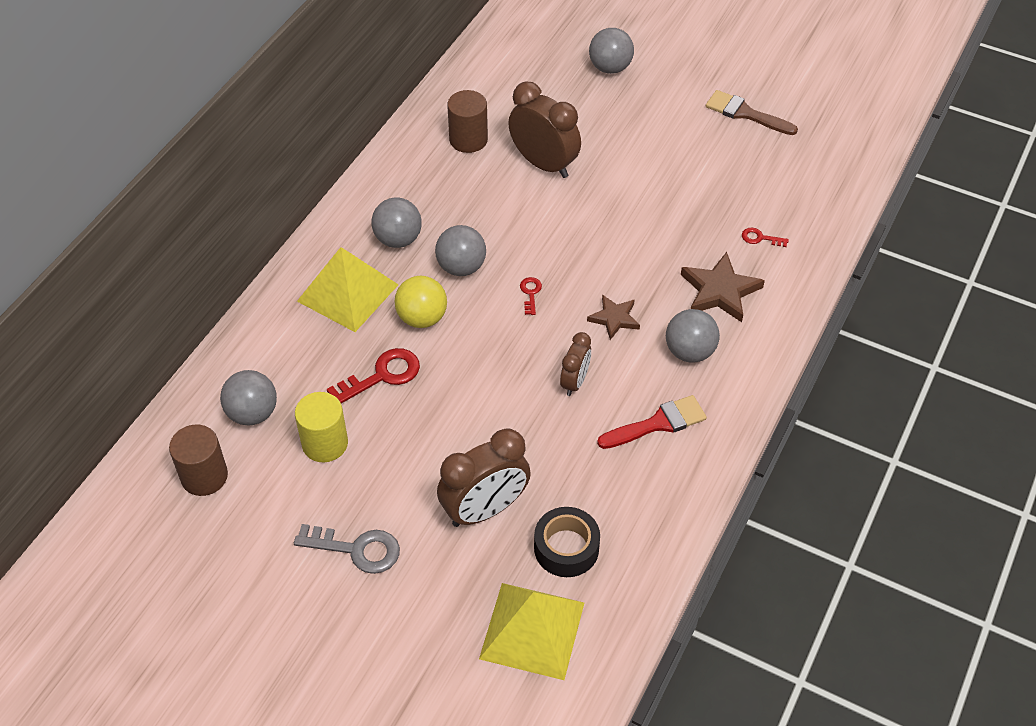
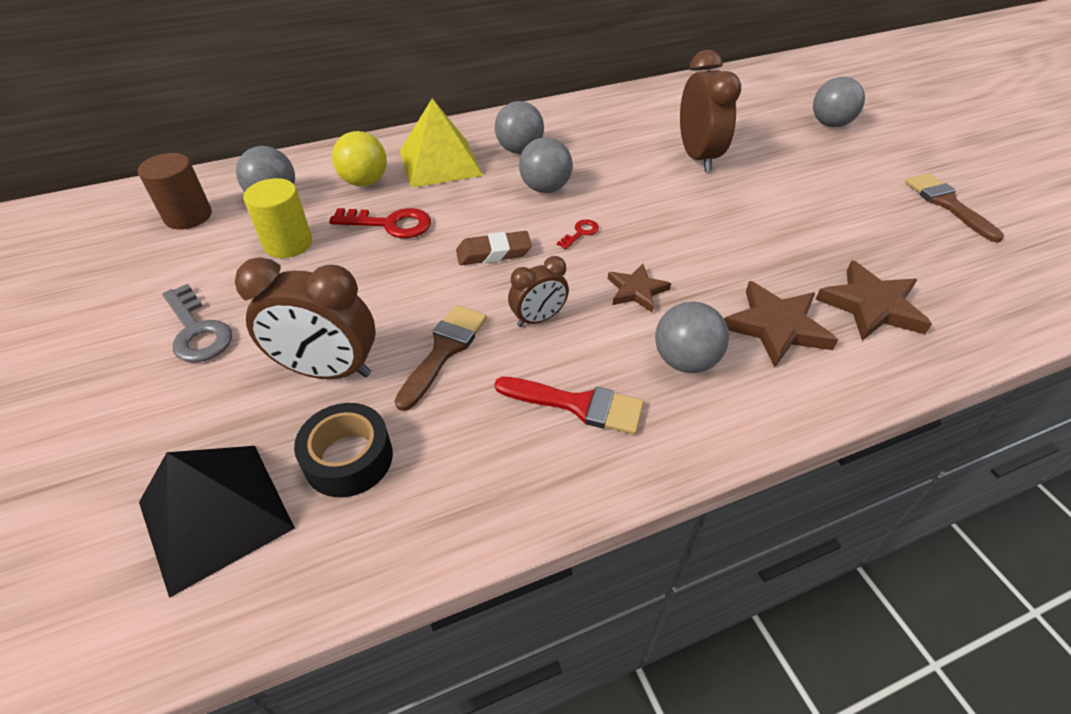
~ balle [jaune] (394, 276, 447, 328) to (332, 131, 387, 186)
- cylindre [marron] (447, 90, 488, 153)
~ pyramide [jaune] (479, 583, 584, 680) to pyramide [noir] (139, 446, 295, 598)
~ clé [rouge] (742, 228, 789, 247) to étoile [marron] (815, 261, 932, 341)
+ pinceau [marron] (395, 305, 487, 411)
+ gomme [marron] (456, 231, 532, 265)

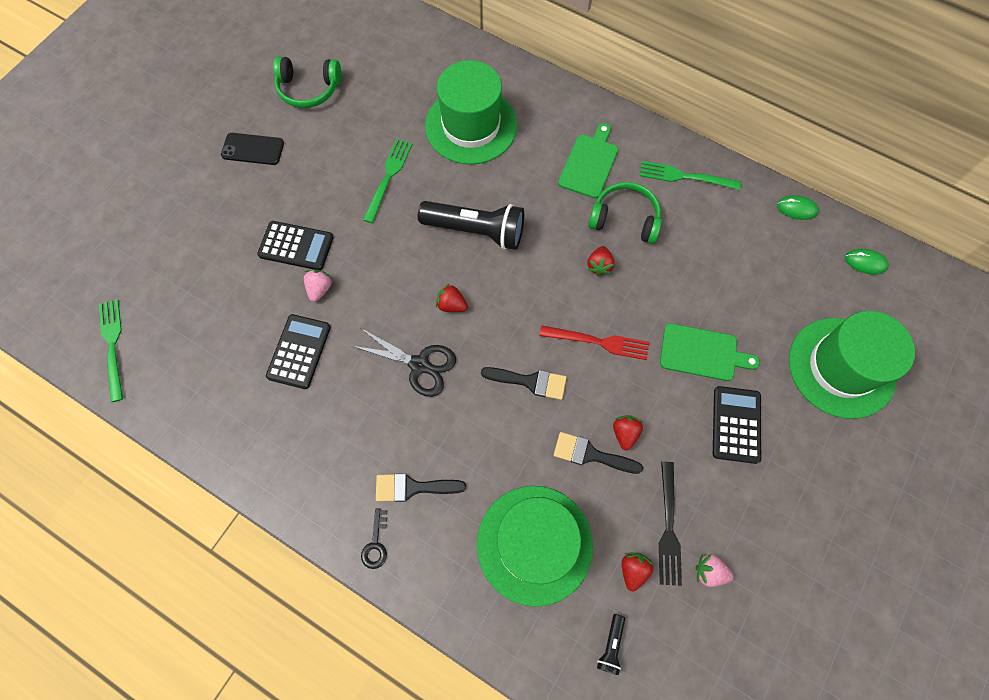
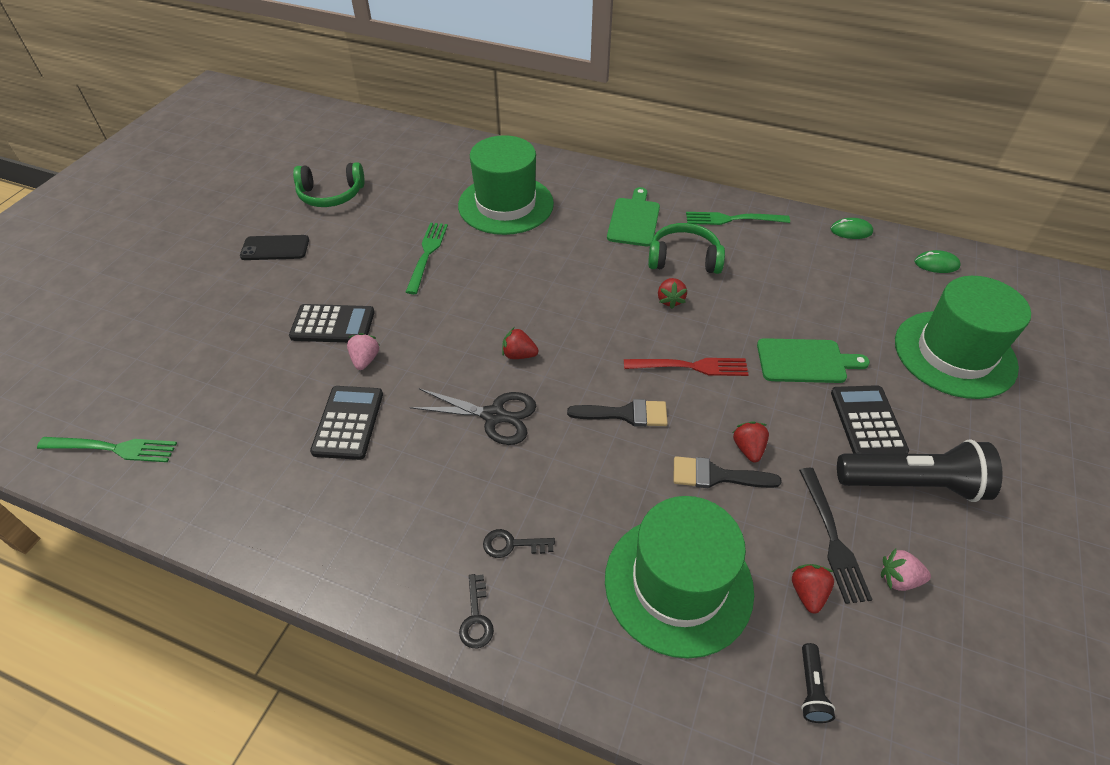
~ fourchette [vert] (99, 299, 123, 402) = (37, 437, 177, 462) 120 degrees clockwise
~ pinceau [noir] (376, 473, 466, 502) to clé [noir] (483, 529, 555, 558)
~ lampe de poche [noir] (418, 201, 524, 250) to (837, 439, 1003, 502)

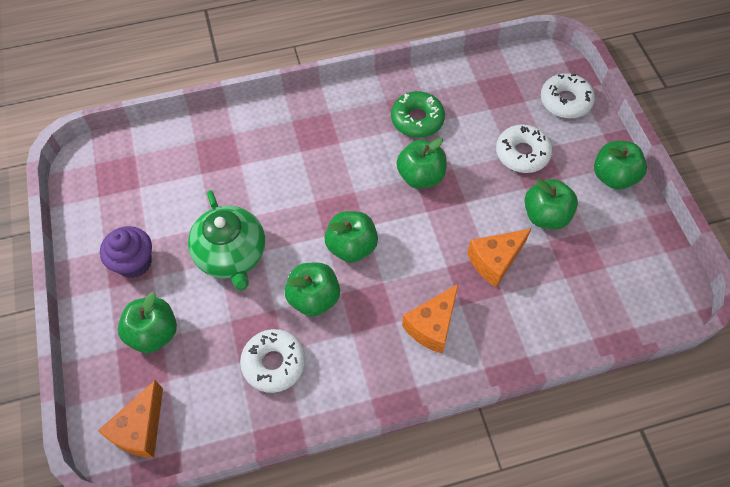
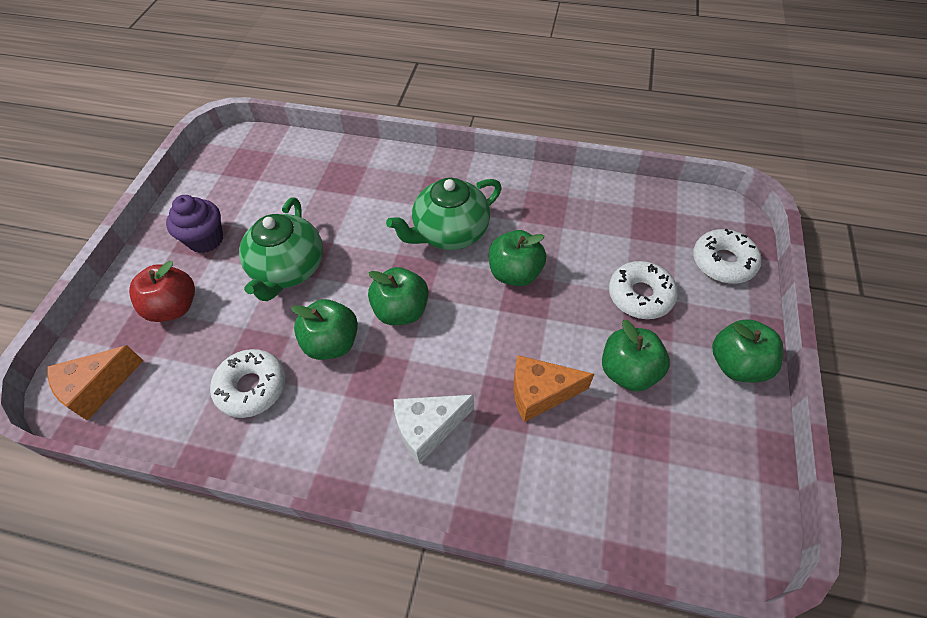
~ pomme [vert] (118, 292, 177, 353) to pomme [rouge] (129, 261, 195, 322)
- beignet [vert] (391, 91, 445, 138)
~ fromage [orange] (402, 284, 458, 353) to fromage [blanc] (393, 395, 474, 464)
+ théière [vert] (386, 178, 502, 250)

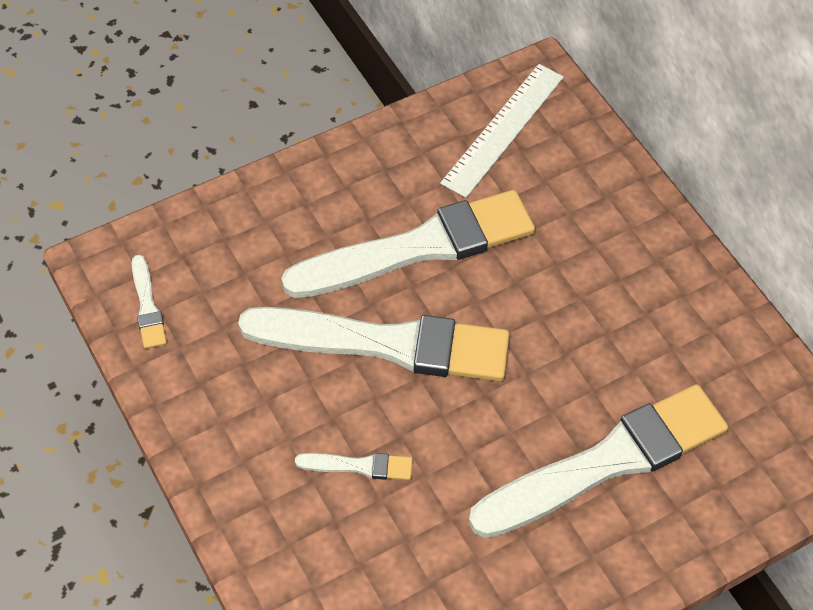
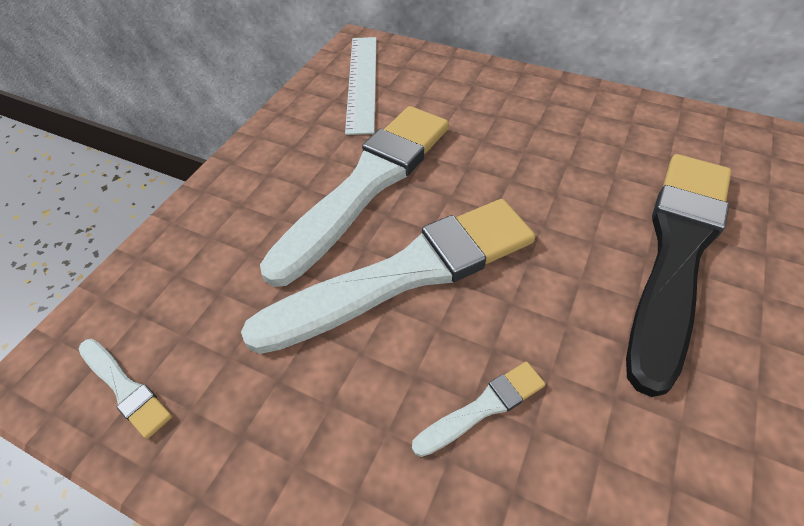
~ pinceau [blanc] (468, 384, 728, 538) to pinceau [noir] (626, 154, 731, 397)

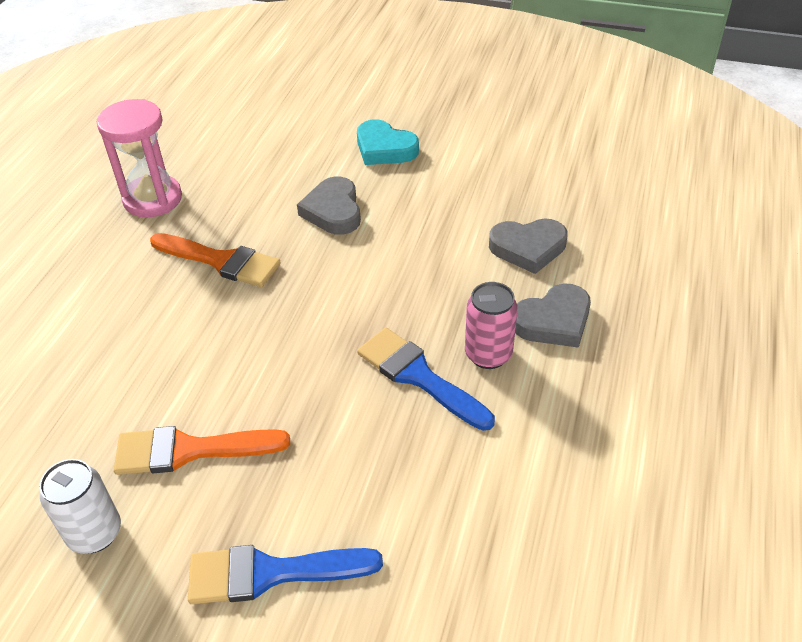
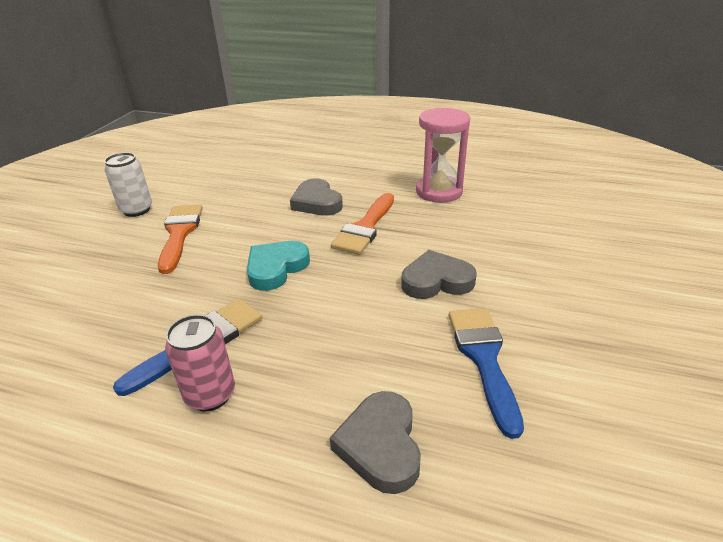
~ pinceau [bleu] (188, 545, 383, 604) to (449, 308, 524, 439)
~ cœur [turquoise] (357, 119, 419, 165) to (247, 241, 310, 291)
~ cœur [gris] (515, 284, 591, 348) to (290, 179, 343, 216)

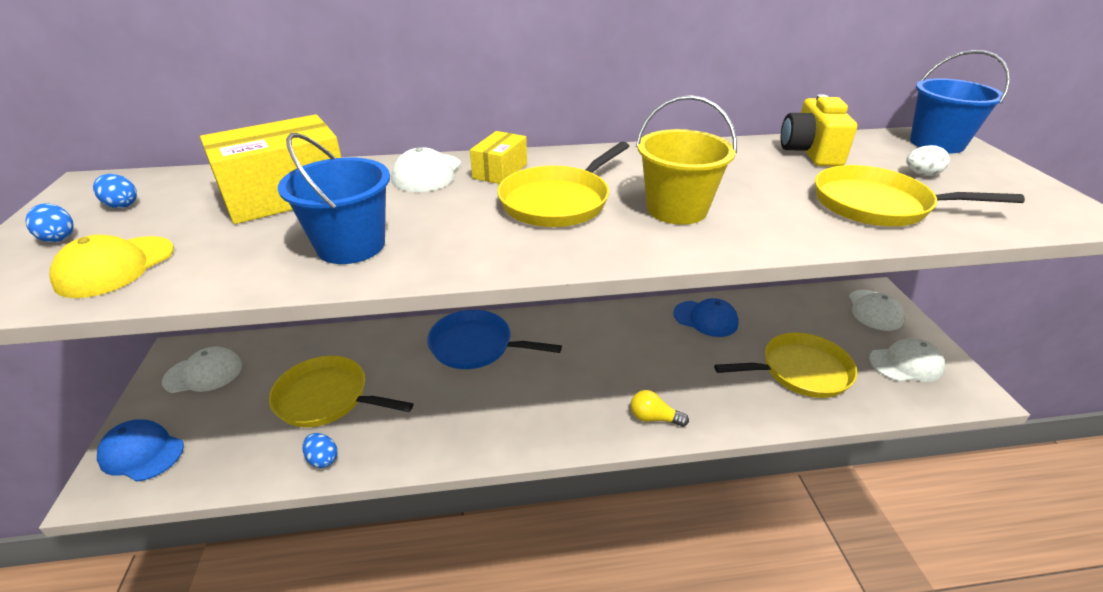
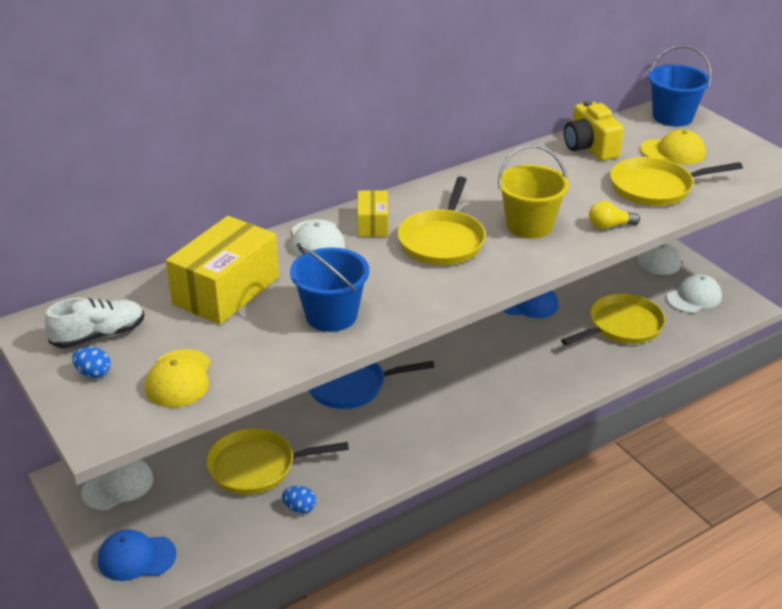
~ œuf [bleu] (93, 174, 137, 208) to chaussure [blanc] (45, 298, 144, 348)
~ ampoule [jaune] (631, 390, 689, 427) to (589, 201, 640, 229)
~ œuf [blanc] (906, 145, 950, 176) to casquette [jaune] (640, 129, 706, 164)

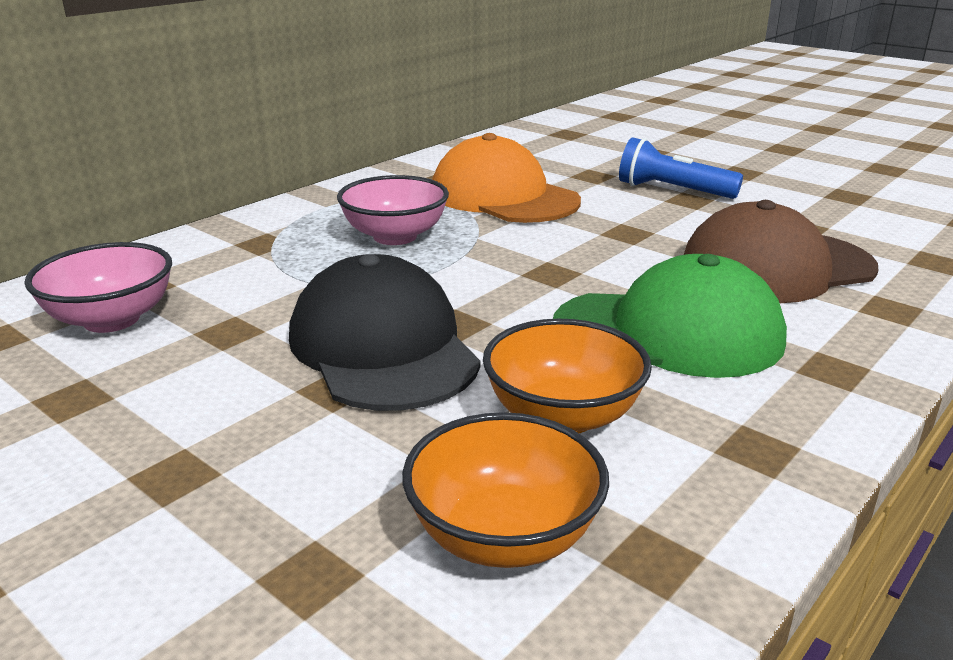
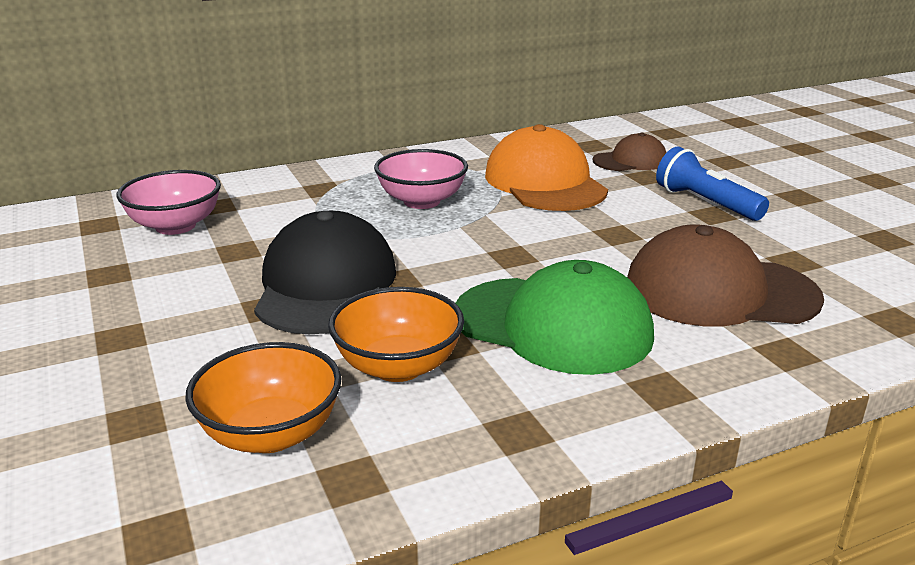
+ casquette [marron] (593, 133, 667, 171)

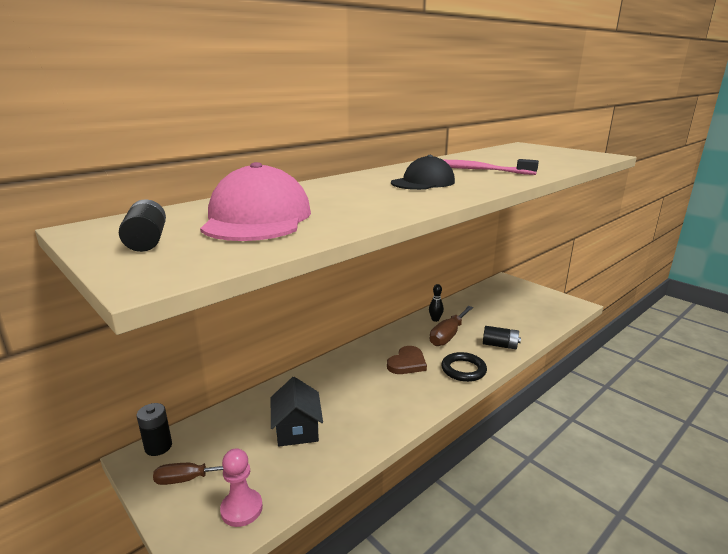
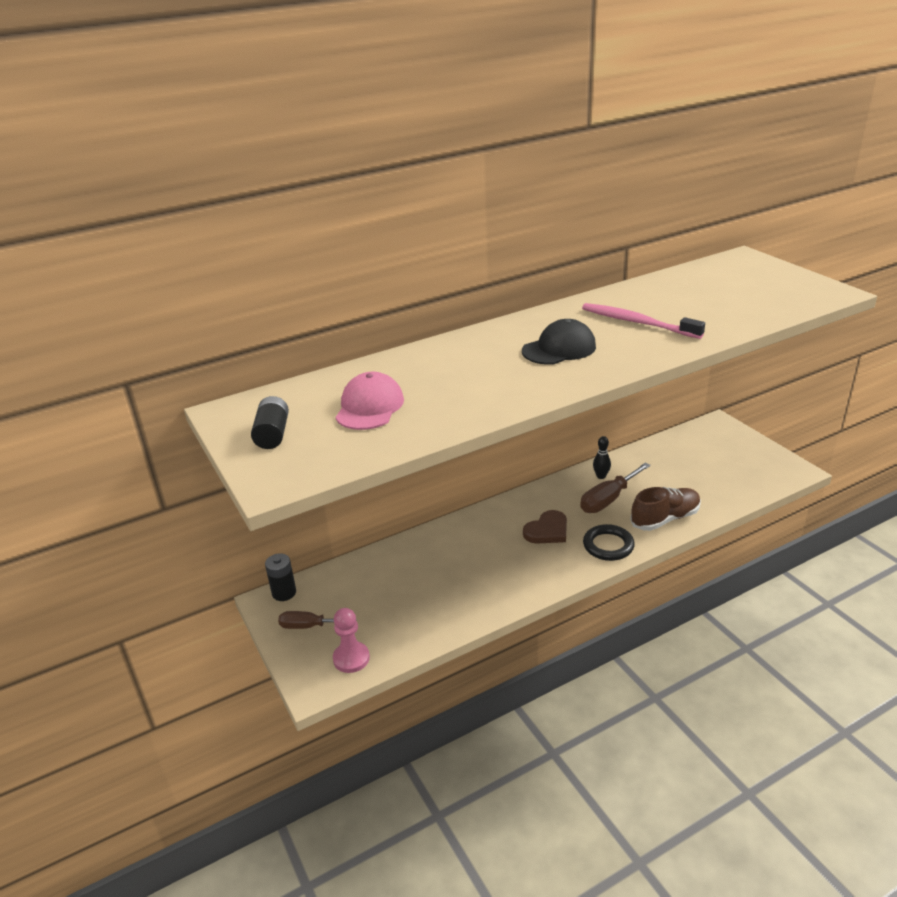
~ casquette [rose] (200, 162, 311, 241) = (335, 372, 404, 430) x0.66
- maison [noir] (271, 377, 323, 447)
~ pile [noir] (483, 326, 521, 349) to chaussure [marron] (630, 487, 701, 531)

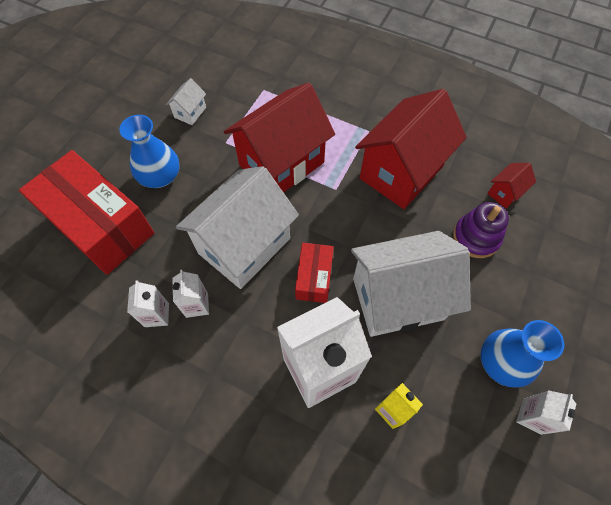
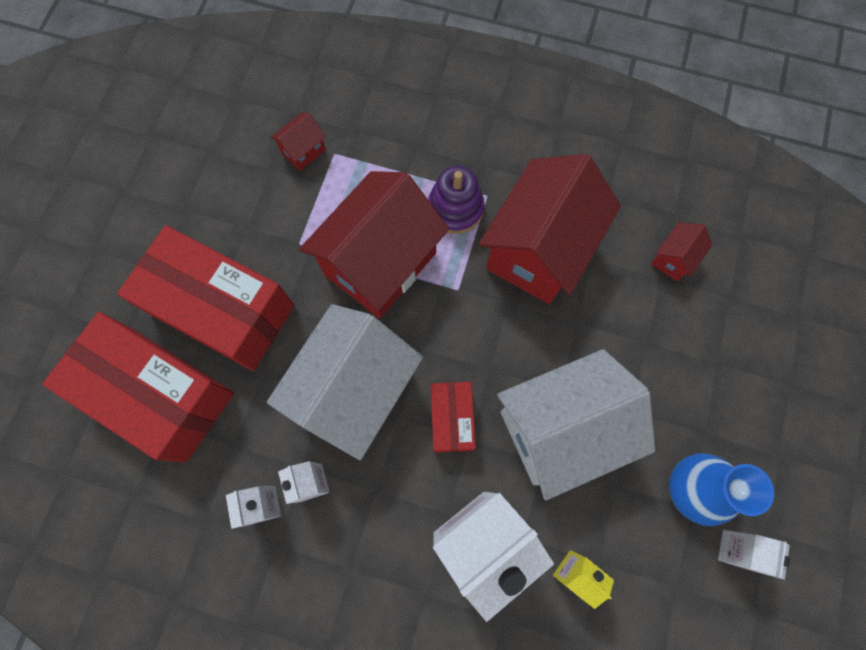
~ vase [bleu] (119, 115, 180, 188) to boîte [rouge] (117, 225, 295, 371)
- maison [blanc] (166, 78, 206, 125)
~ jouet à empiler [violet] (453, 202, 509, 258) to (428, 165, 485, 234)
+ maison [rouge] (270, 113, 326, 171)

